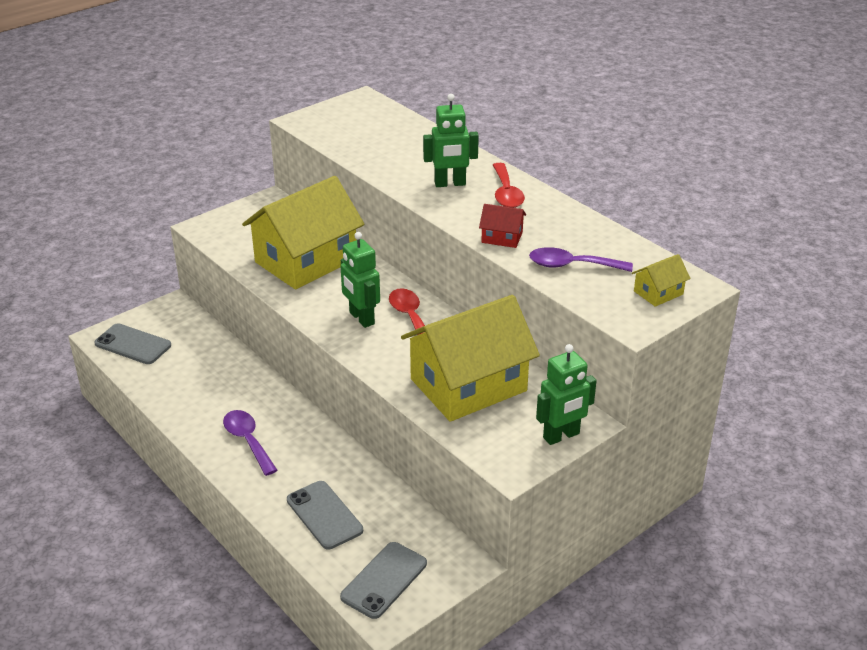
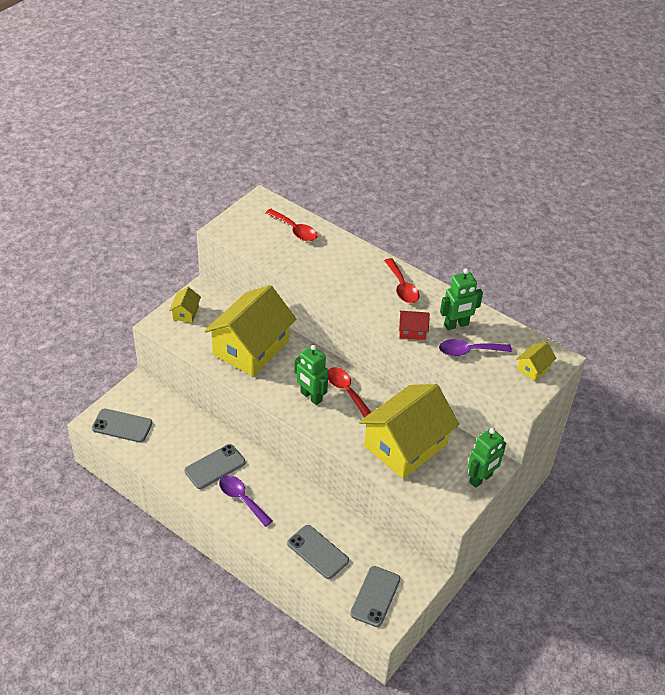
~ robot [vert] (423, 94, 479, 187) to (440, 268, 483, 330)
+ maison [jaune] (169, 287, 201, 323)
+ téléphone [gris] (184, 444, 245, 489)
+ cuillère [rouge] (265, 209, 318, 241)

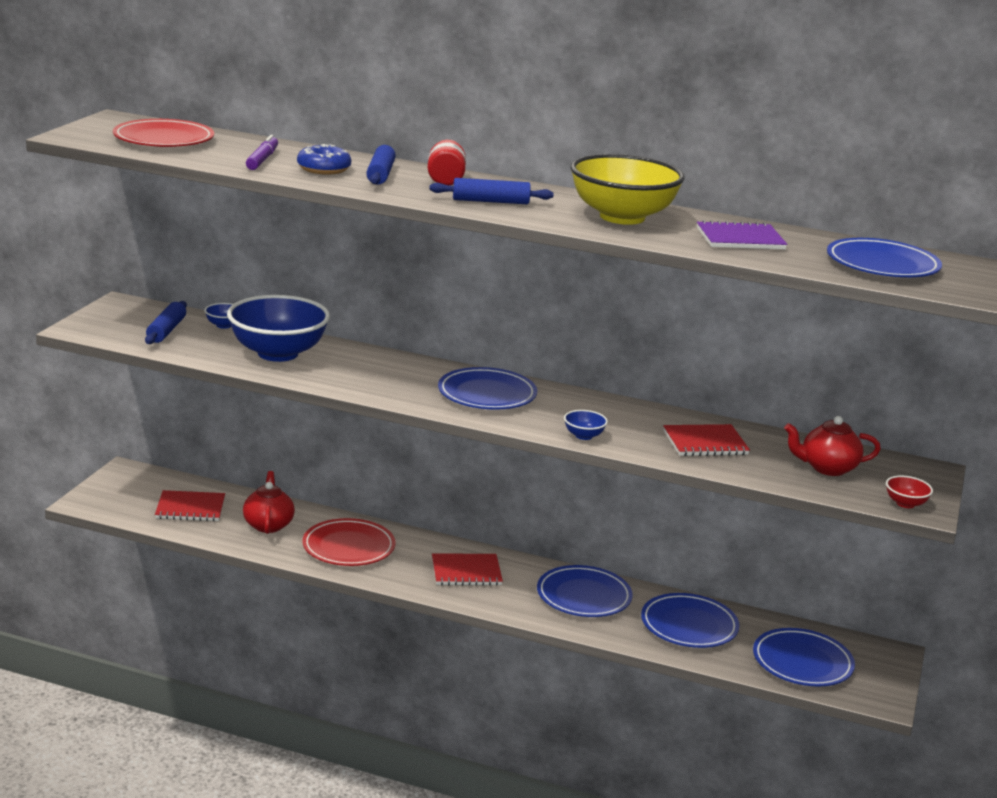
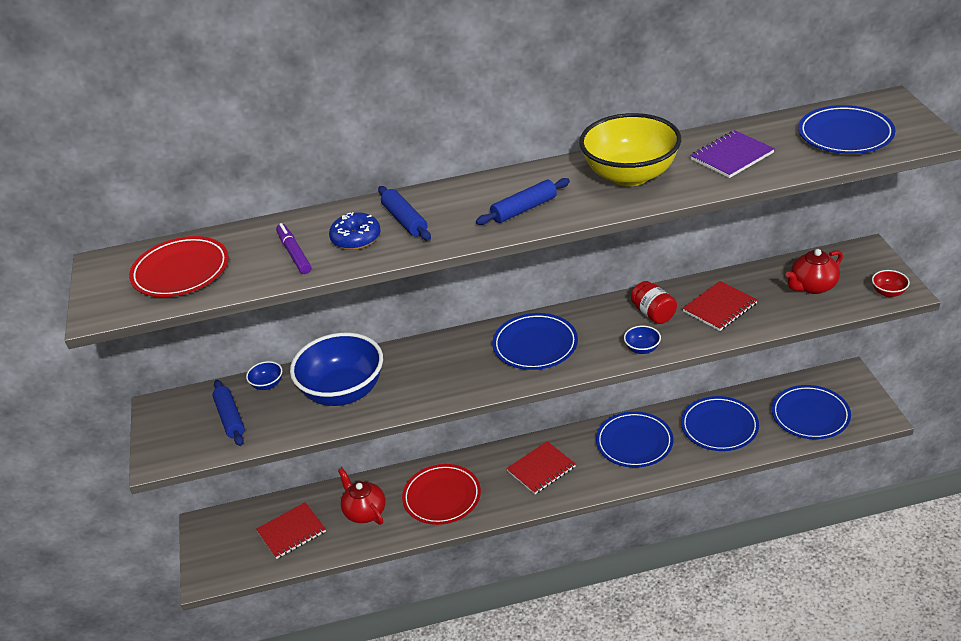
~ bocal [rouge] (428, 140, 466, 185) to (631, 281, 677, 324)

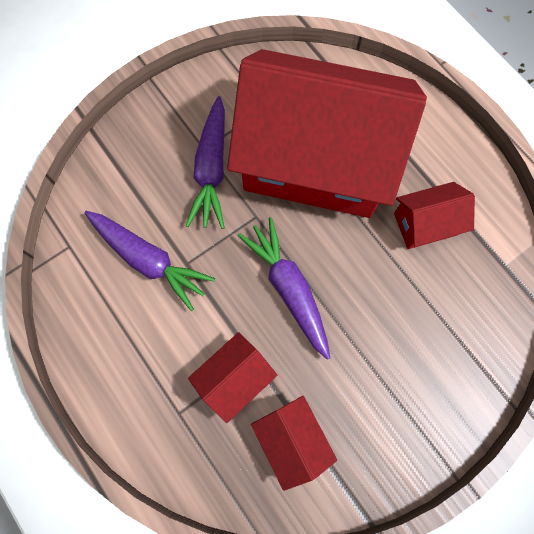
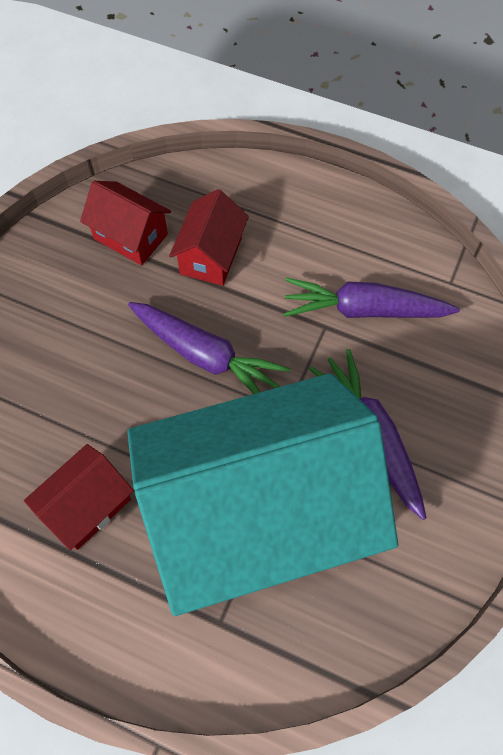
~ maison [rouge] (227, 49, 427, 218) to maison [turquoise] (127, 373, 398, 616)

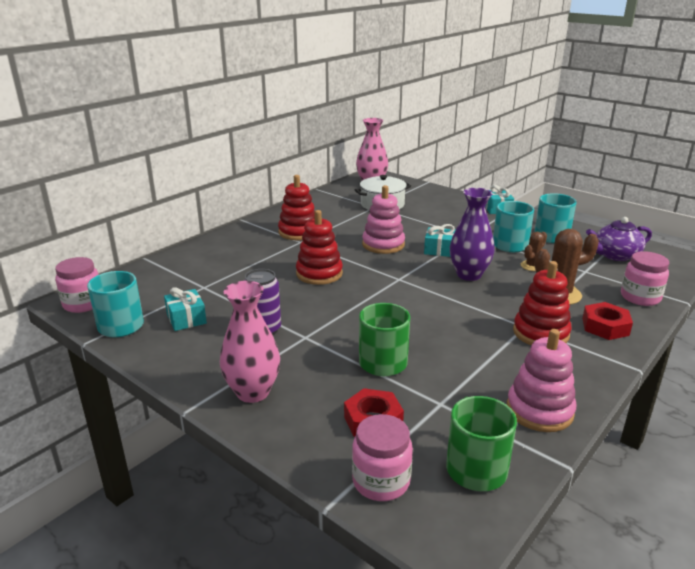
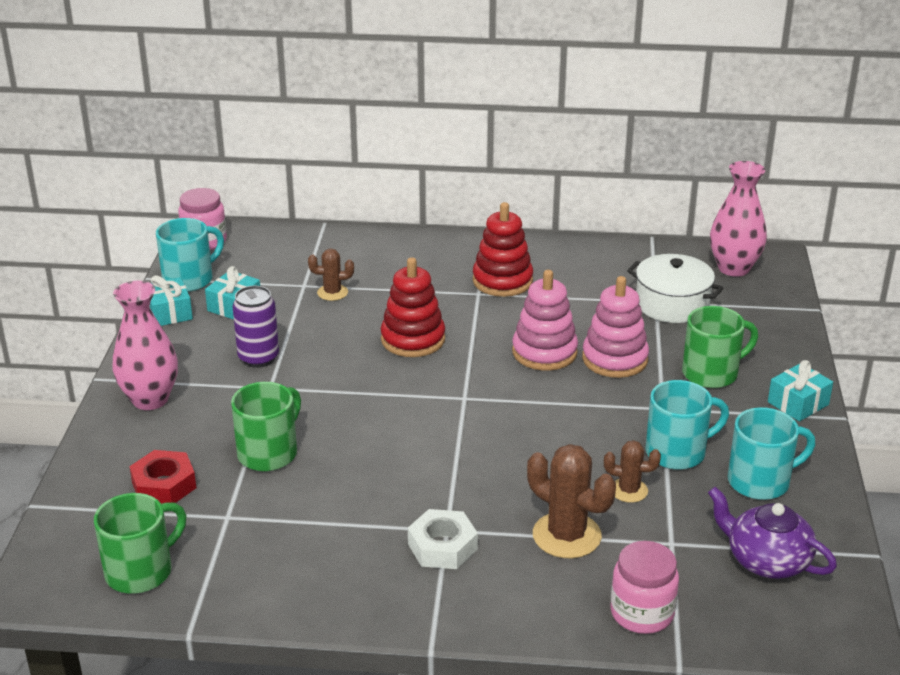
- bocal [rose] (352, 414, 413, 501)
~ cadeau [turquoise] (424, 224, 455, 257) to (150, 275, 193, 326)
- vase [violet] (450, 188, 495, 281)
~ jouet à empiler [rose] (507, 329, 576, 432) to (582, 276, 649, 378)
~ jouet à empiler [rouge] (513, 261, 572, 345) to écrou [blanc] (408, 509, 478, 569)
- écrou [rouge] (582, 302, 633, 340)
+ cactus [marron] (308, 248, 354, 301)
+ tasse [vert] (682, 306, 758, 388)

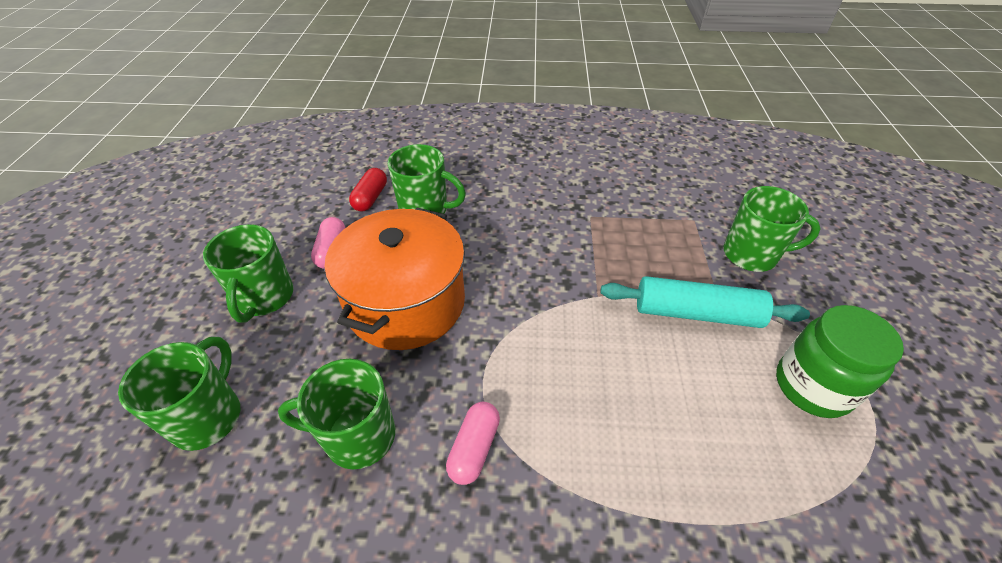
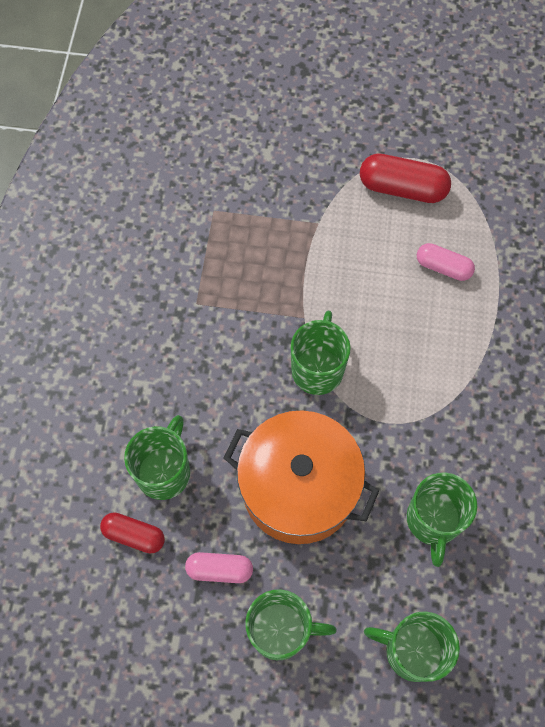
~ gélule [rose] (446, 402, 500, 485) to (417, 243, 475, 281)
- rouleau à pâtisserie [turquoise] (600, 276, 810, 328)
~ tasse [vert] (724, 186, 821, 272) to (291, 311, 351, 395)
~ bocal [vert] (776, 305, 904, 418) to gélule [rouge] (360, 153, 451, 203)

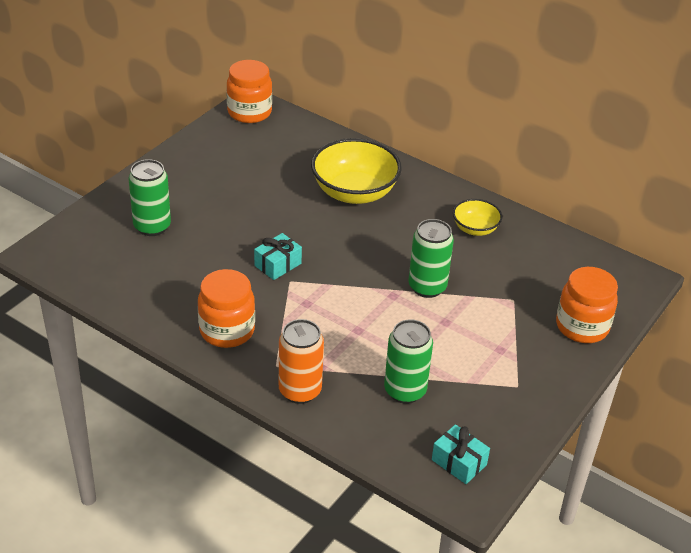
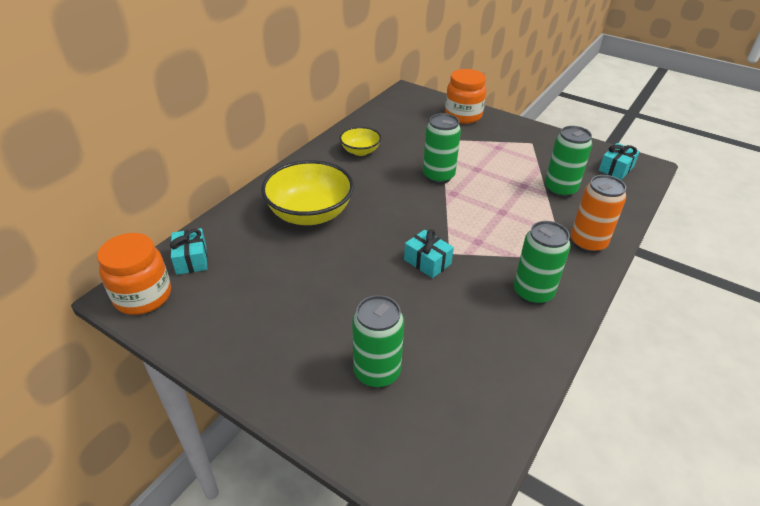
~ bocal [orange] (198, 269, 255, 348) to canette [vert] (514, 221, 571, 305)
+ cadeau [turquoise] (170, 228, 207, 275)

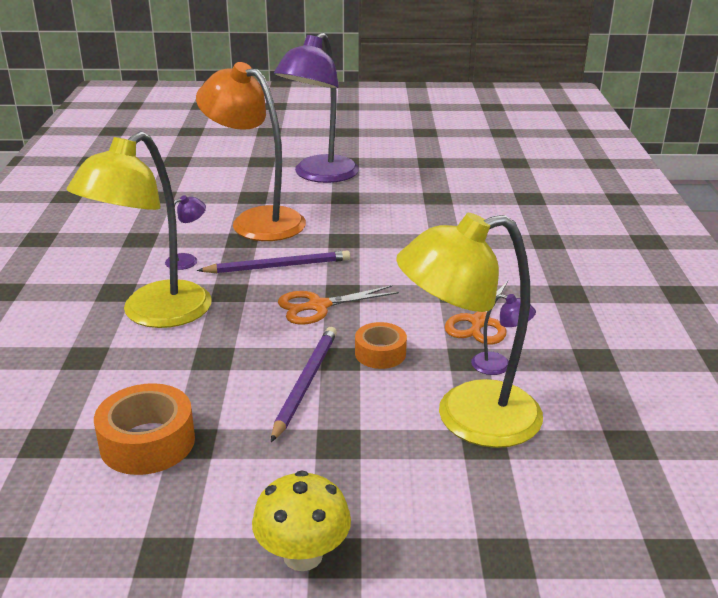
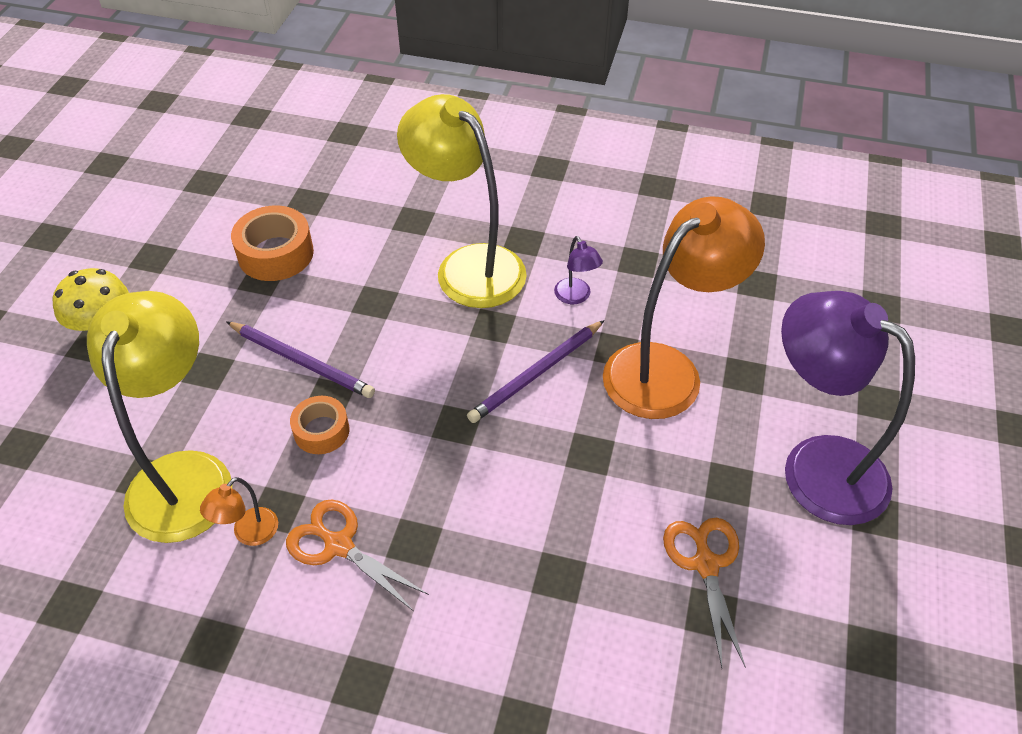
~ crayon [violet] (197, 250, 350, 273) = (467, 320, 605, 423) 45 degrees clockwise
~ ciseaux [orange] (278, 285, 399, 325) to (663, 518, 746, 668)
~ lampe [violet] (471, 294, 536, 375) to lampe [orange] (200, 477, 278, 546)

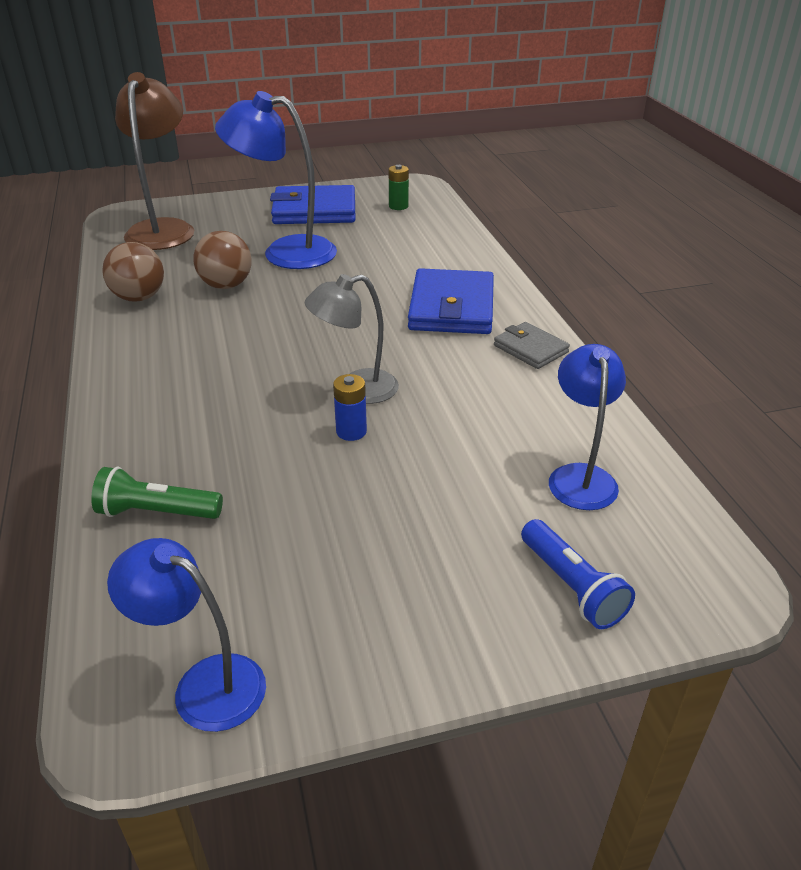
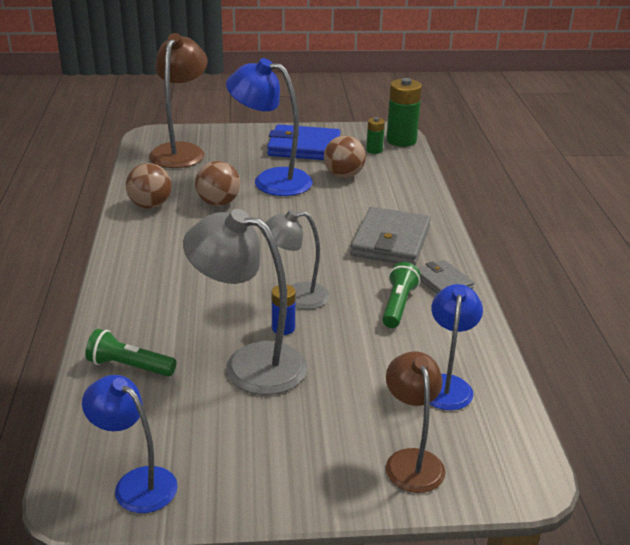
~ portefeuille [bleu] (408, 268, 494, 334) to portefeuille [gris] (350, 207, 431, 265)
~ lampe de poche [bleu] (521, 519, 635, 629) to lampe [marron] (386, 351, 445, 493)
+ lampe [gris] (183, 209, 307, 395)
+ balle [marron] (324, 136, 366, 178)
+ lampe de poche [vert] (382, 262, 420, 328)
+ pile [vert] (386, 78, 422, 147)

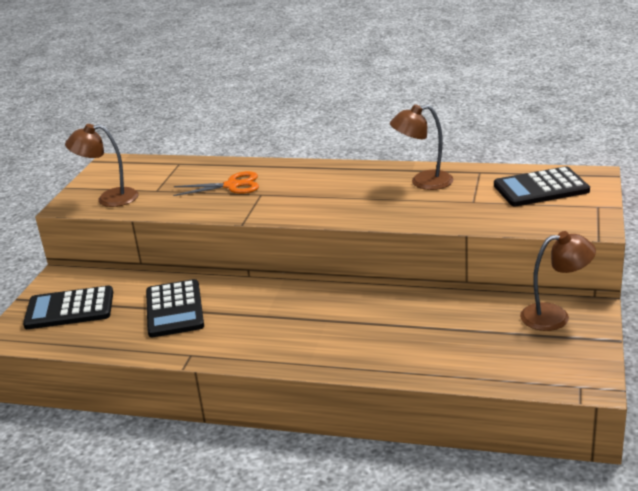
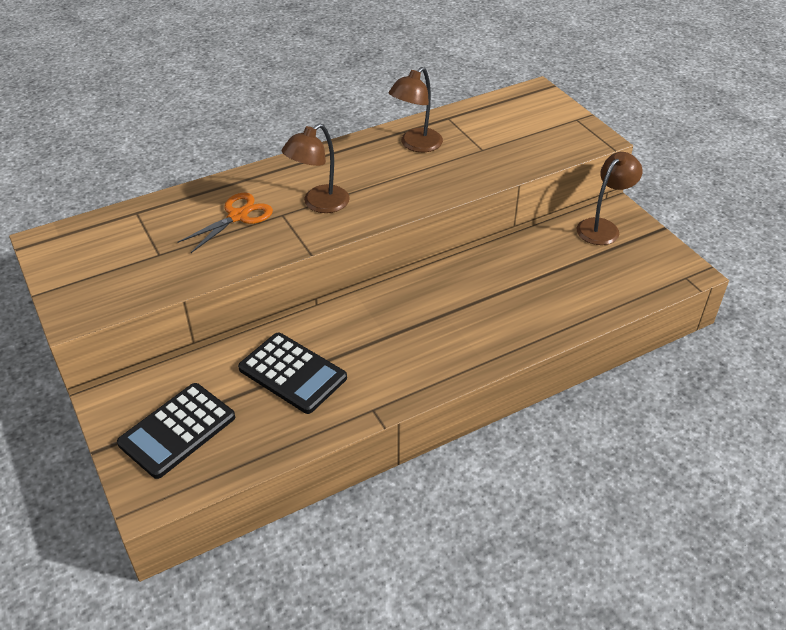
~ lampe [marron] (65, 124, 138, 207) to (282, 123, 350, 213)
- calculatrice [noir] (494, 166, 590, 206)

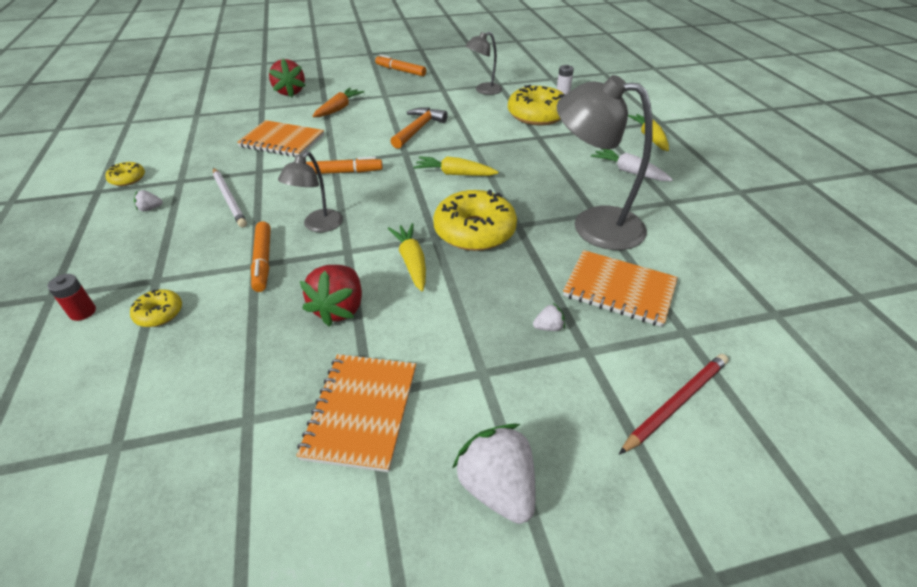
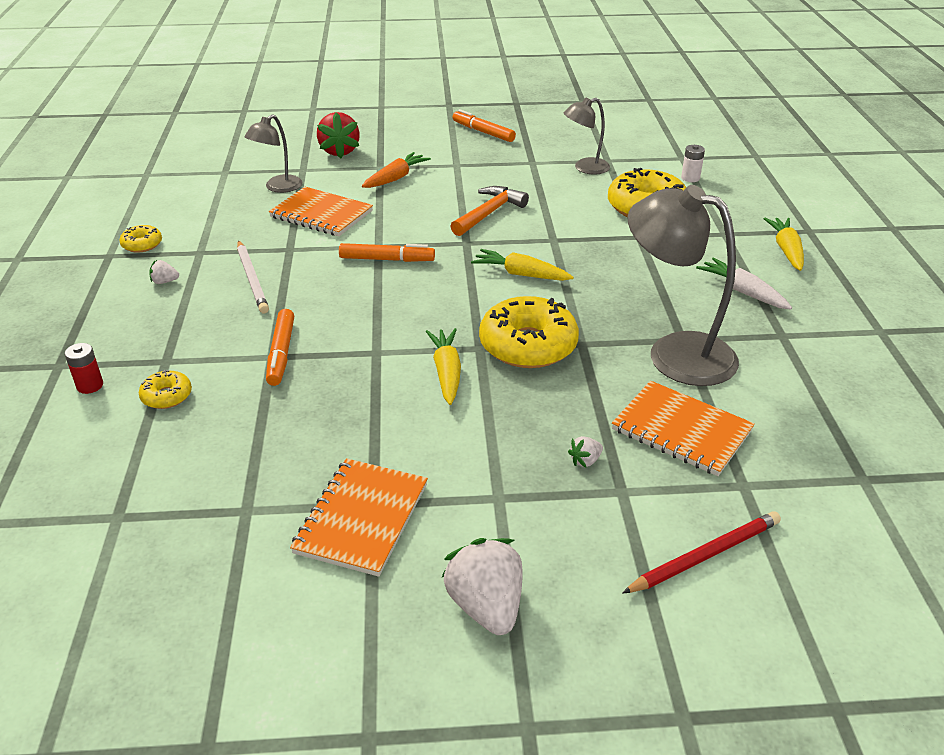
~ lampe [gris] (278, 151, 343, 232) to (245, 114, 303, 193)
- fraise [rouge] (300, 265, 362, 327)
~ fraise [blanc] (533, 303, 565, 331) = (568, 436, 603, 467) 150 degrees clockwise

